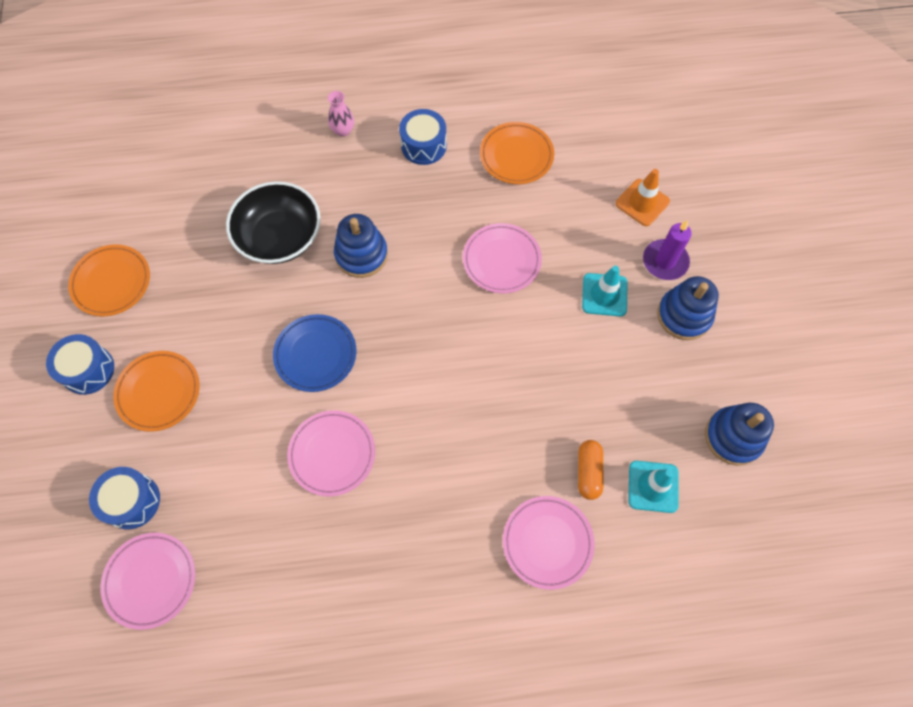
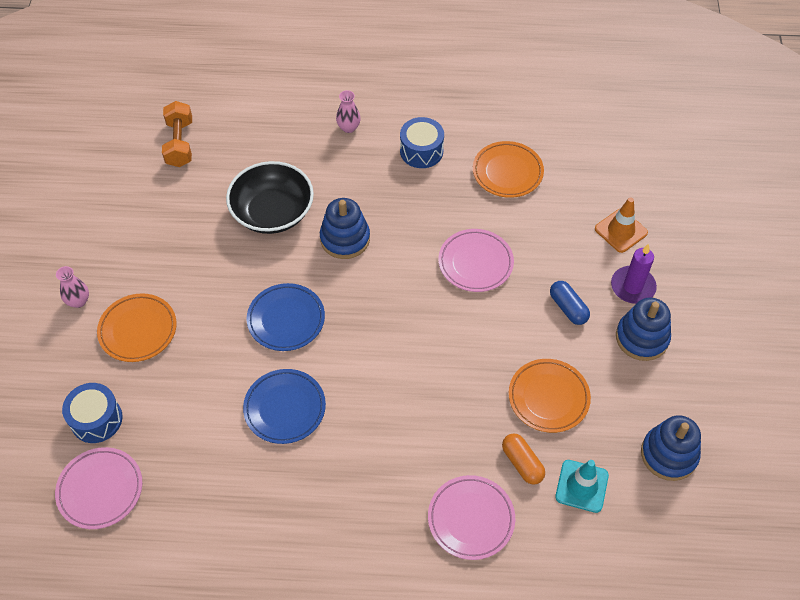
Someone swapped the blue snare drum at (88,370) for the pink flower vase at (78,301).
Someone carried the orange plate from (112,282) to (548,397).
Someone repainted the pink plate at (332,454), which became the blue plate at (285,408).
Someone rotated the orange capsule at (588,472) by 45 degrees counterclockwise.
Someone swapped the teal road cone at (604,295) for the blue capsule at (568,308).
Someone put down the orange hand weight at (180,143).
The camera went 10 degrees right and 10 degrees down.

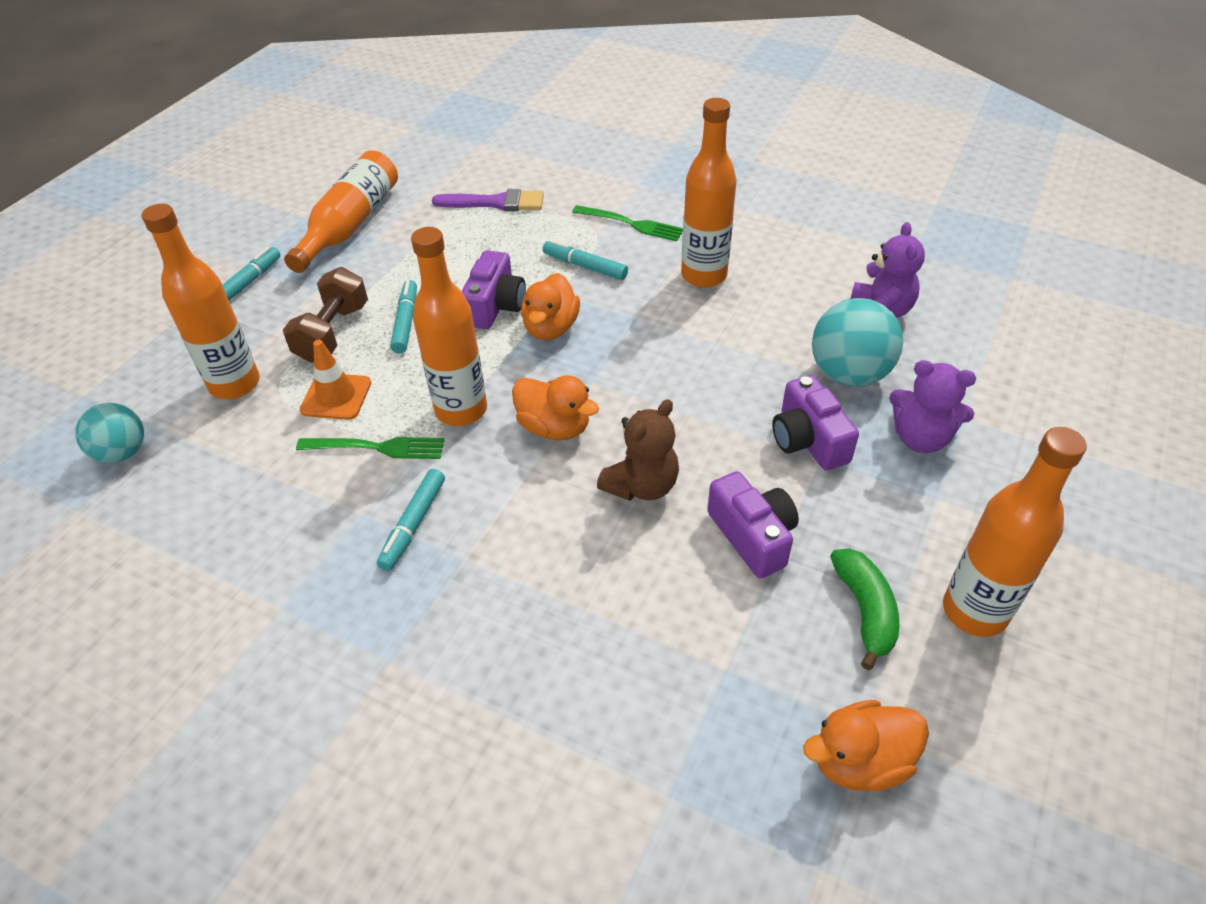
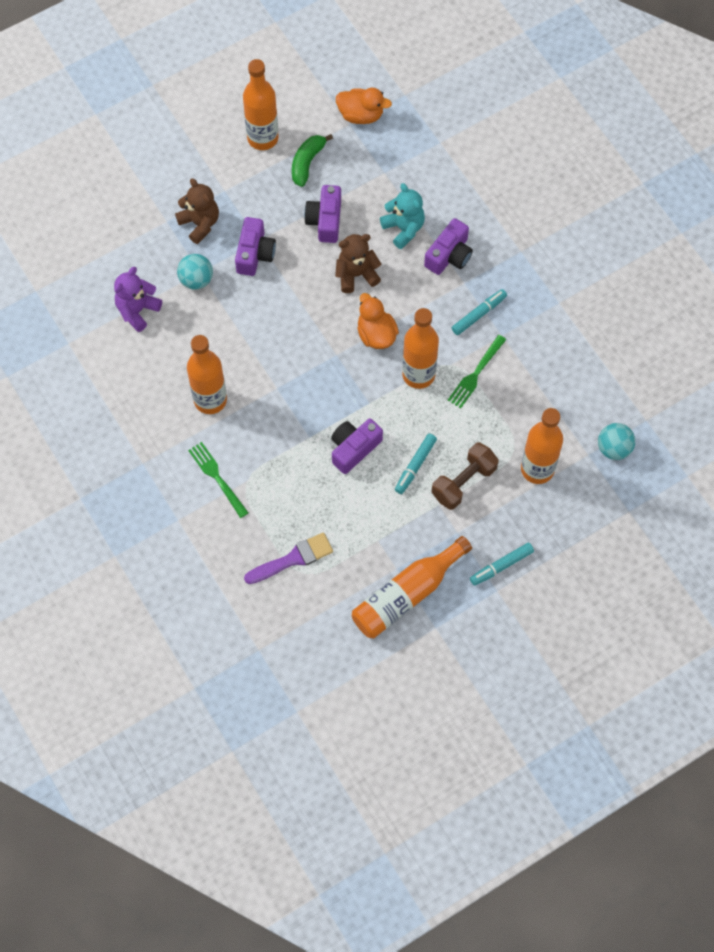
Someone rotated the emerald fork at (377,447) by 90 degrees counterclockwise.
Someone took away the orange road cone at (336,396).
Someone rotated the royal purple brush at (495,203) by 120 degrees clockwise.
Someone took away the orange toy duck at (551,328).
Someone took away the teal marker pen at (585,266).
Someone scaled the teal sphere at (849,374) by 0.66.
Someone repainted the royal purple stuffed bear at (920,438), which became the russet stuffed bear at (200,223).
Someone put down the teal stuffed bear at (403,228).
Someone put down the royal purple compact camera at (449,255).
The camera went 150 degrees left and 20 degrees up.

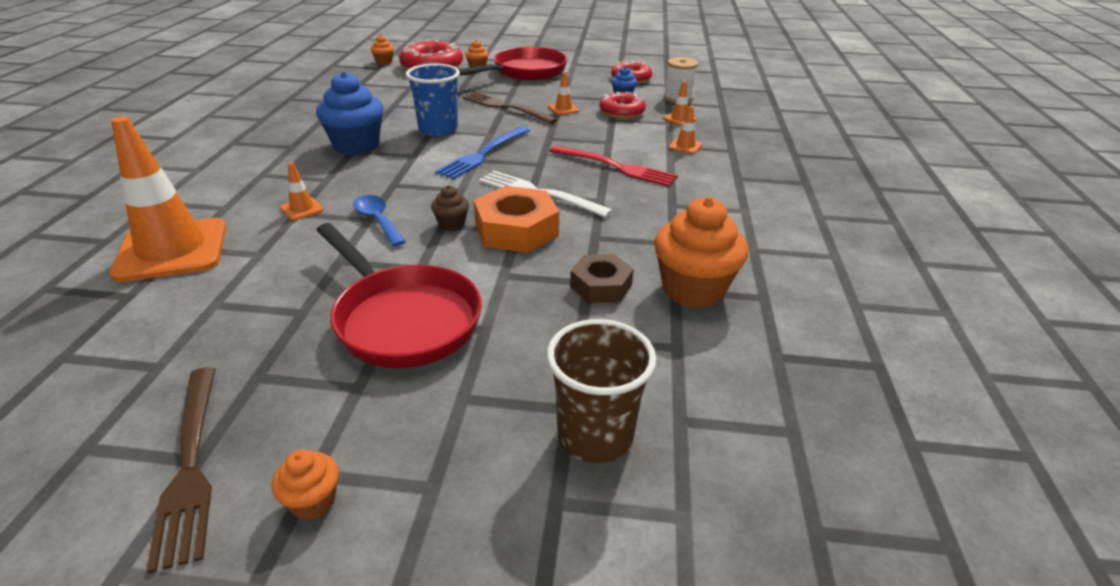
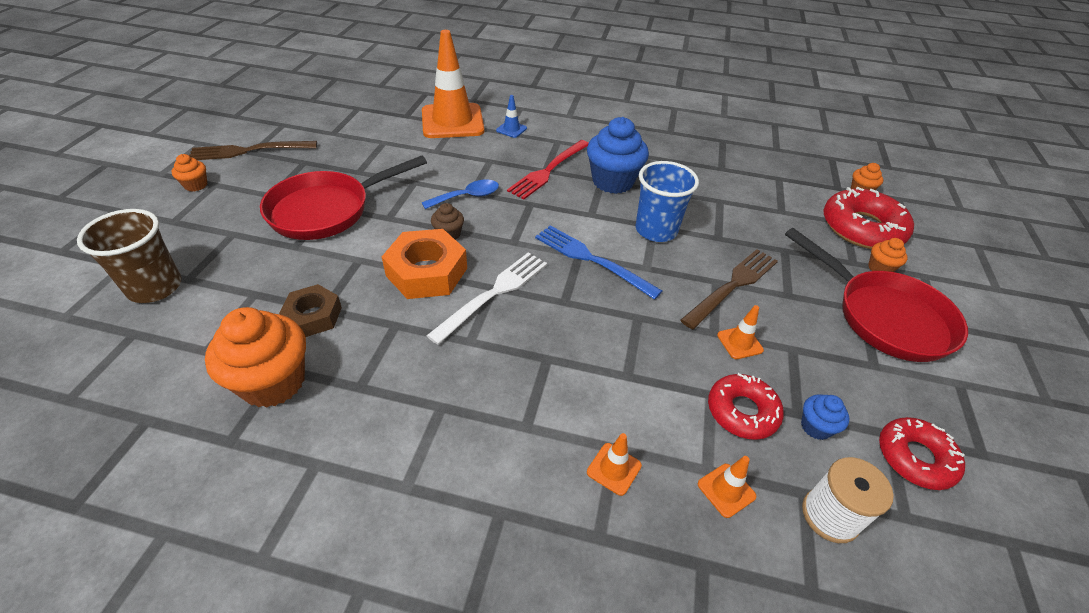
Someone took away the orange road cone at (302,209).
Someone carried the red fork from (617,167) to (548,171).
Someone put down the blue road cone at (511,129).
The camera went 95 degrees right and 10 degrees up.

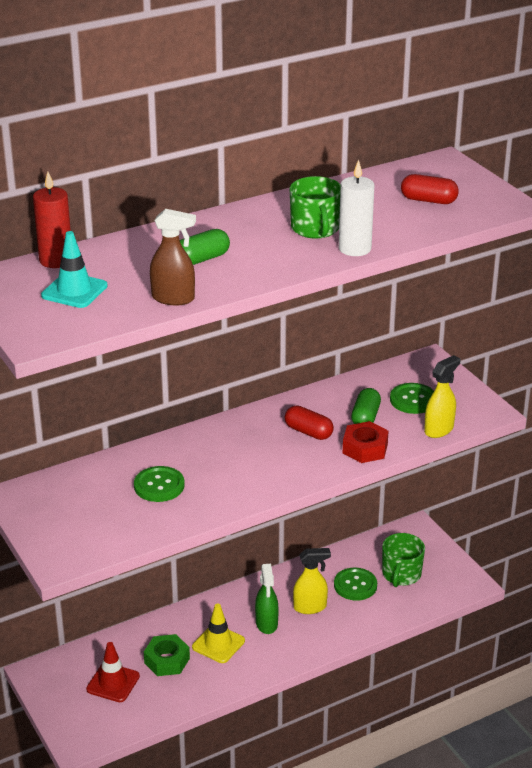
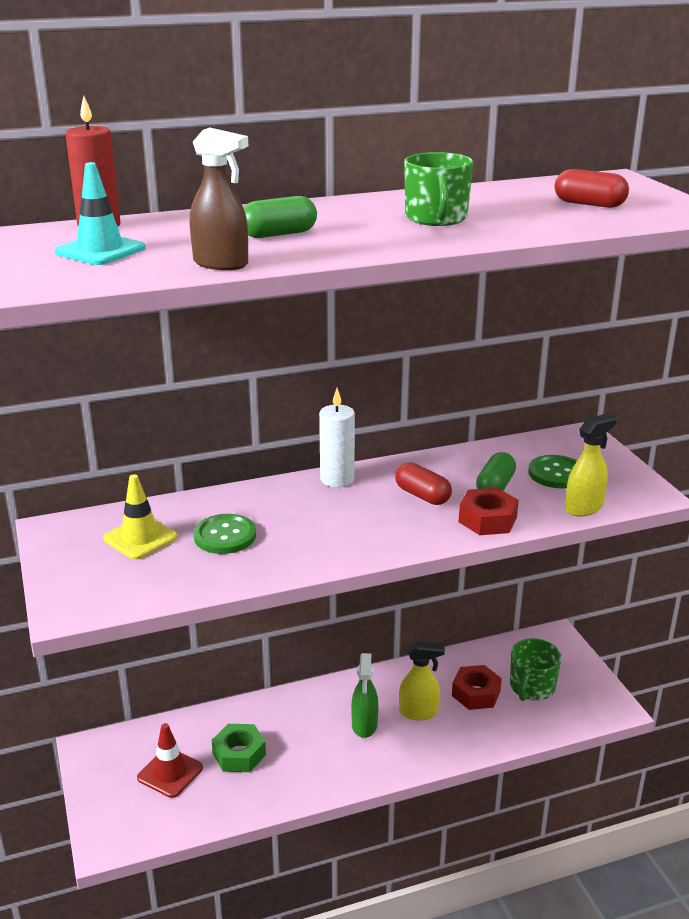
Someone carried the bright yellow road cone from (218,644) to (140,538).
Someone swapped the emerald sewing button at (355,585) for the red nut at (476,693).
Someone carried the snow-white wax candle from (354,249) to (337,479).
The camera went 10 degrees right and 5 degrees down.

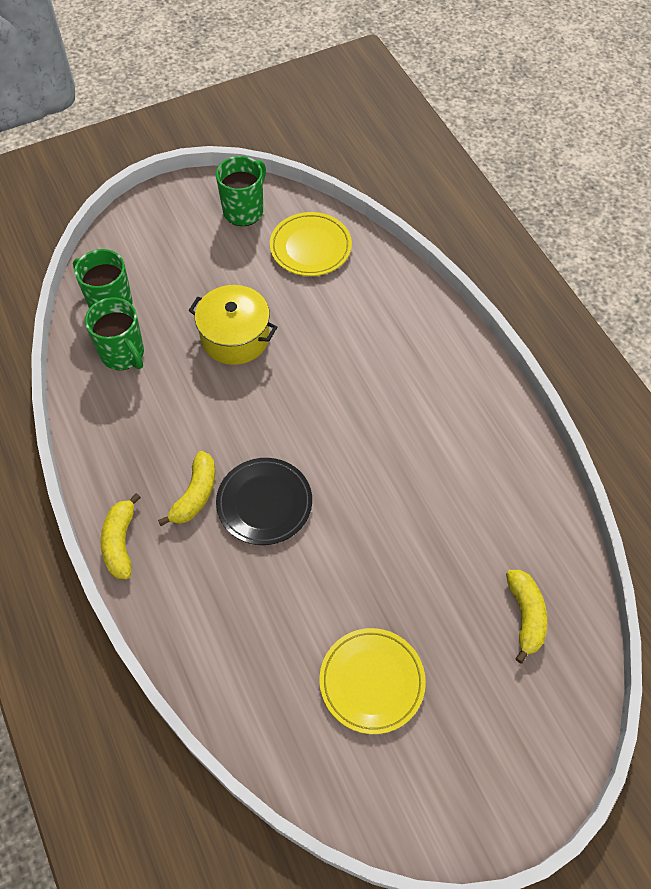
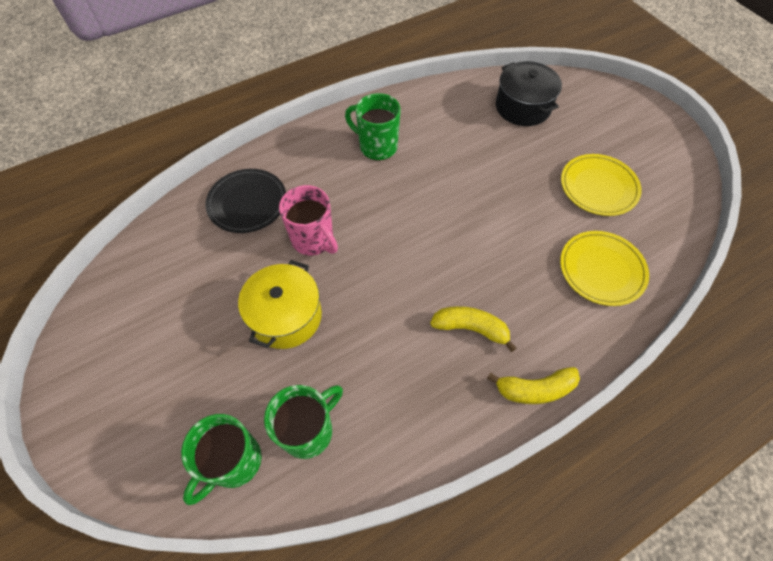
Someone carried the emerald mug from (244,210) to (377,146).
Someone carried the jet-black plate from (264,503) to (247,203).
Someone carried the bright yellow plate from (310,247) to (601,270).
Someone swapped the bright yellow banana fruit at (525,616) for the jet-black cooking pot at (523,107).
Someone put down the pink mug at (313,240).
The camera went 95 degrees left and 0 degrees up.

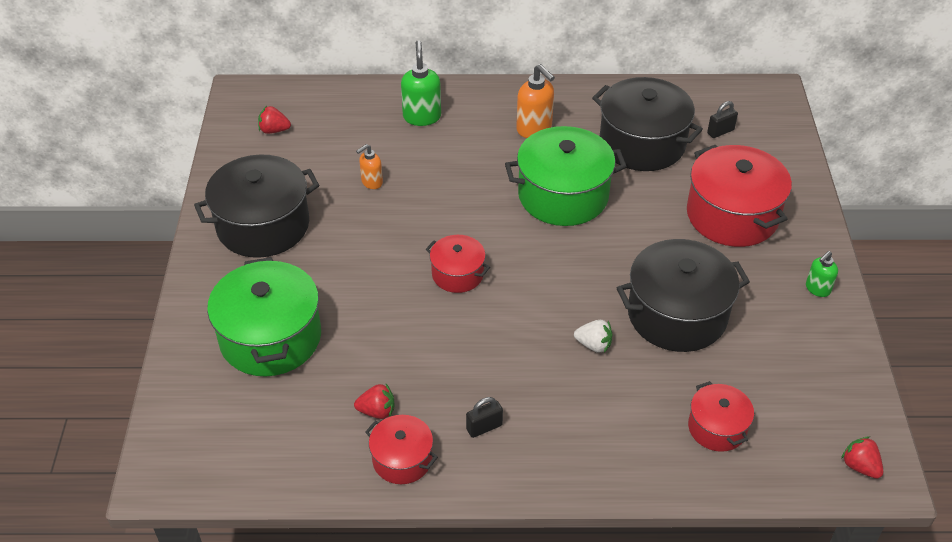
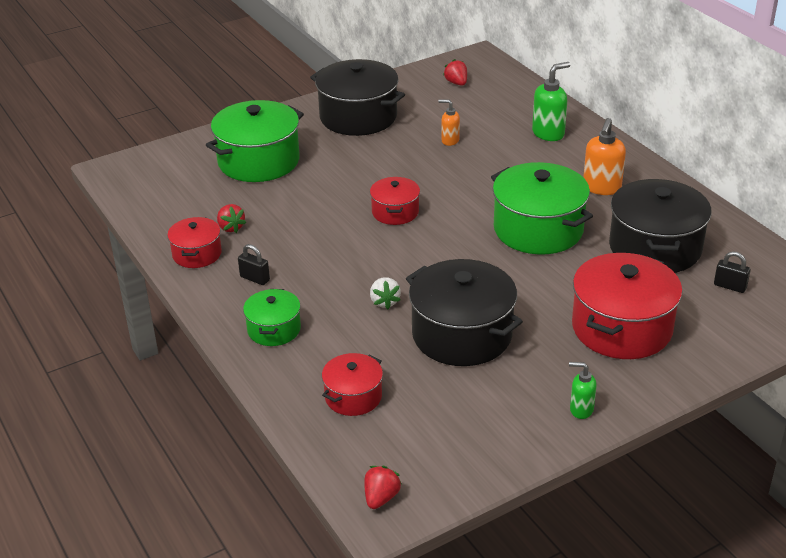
Someone put down the emerald cooking pot at (274,329).
The camera went 60 degrees right and 10 degrees down.

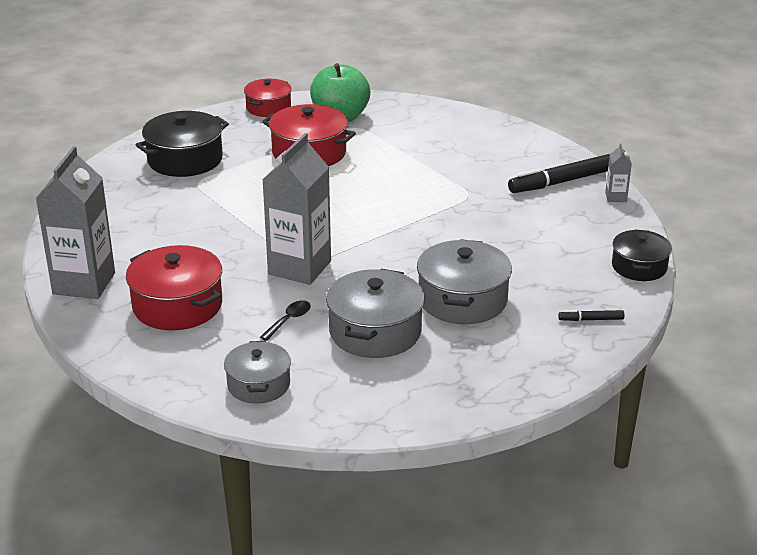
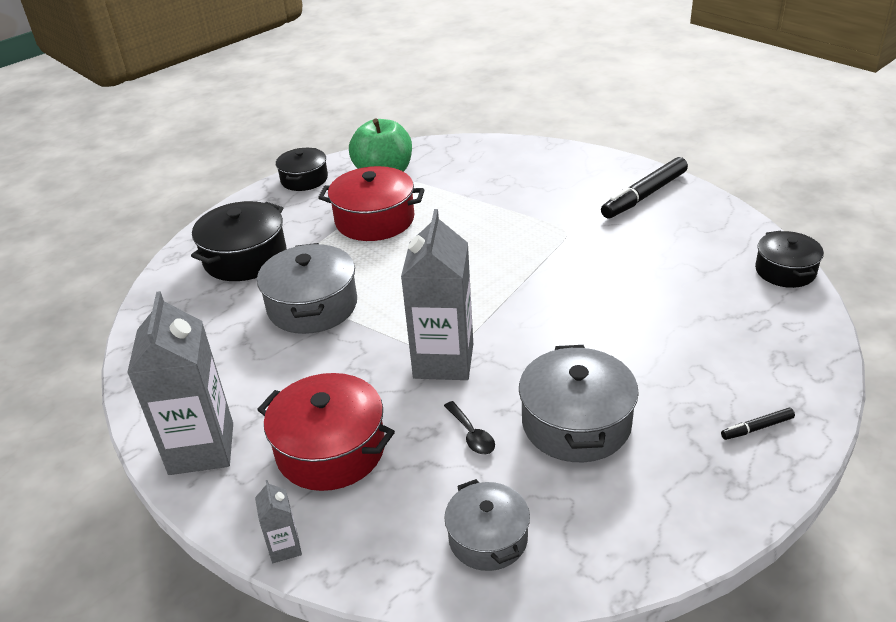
Someone repainted the red cooking pot at (268,107), which became the jet-black cooking pot at (304,179).
Someone rotated the jet-black teaspoon at (289,320) by 135 degrees clockwise.
Someone carried the gray cooking pot from (462,300) to (312,306).
Someone carried the jet-black marker pen from (591,319) to (757,428).
Someone carried the gray milk carton from (616,197) to (285,547).
The camera went 15 degrees left and 5 degrees up.

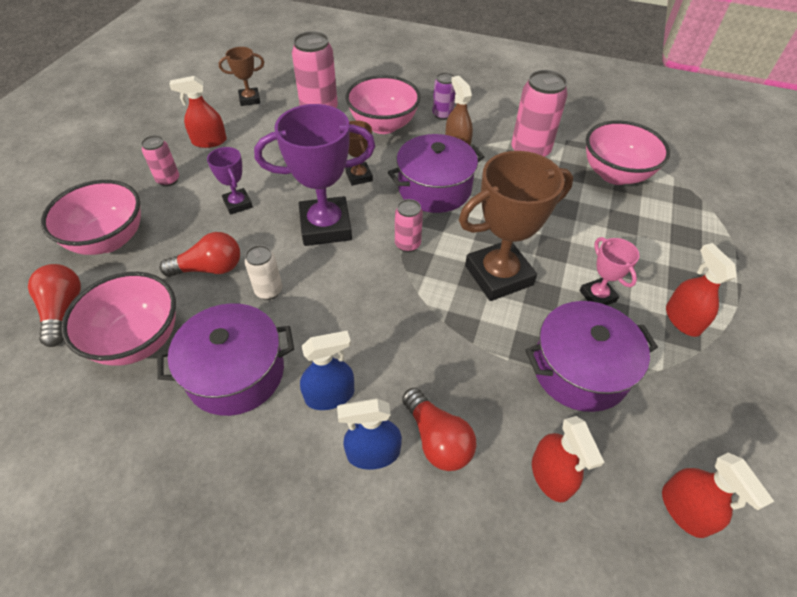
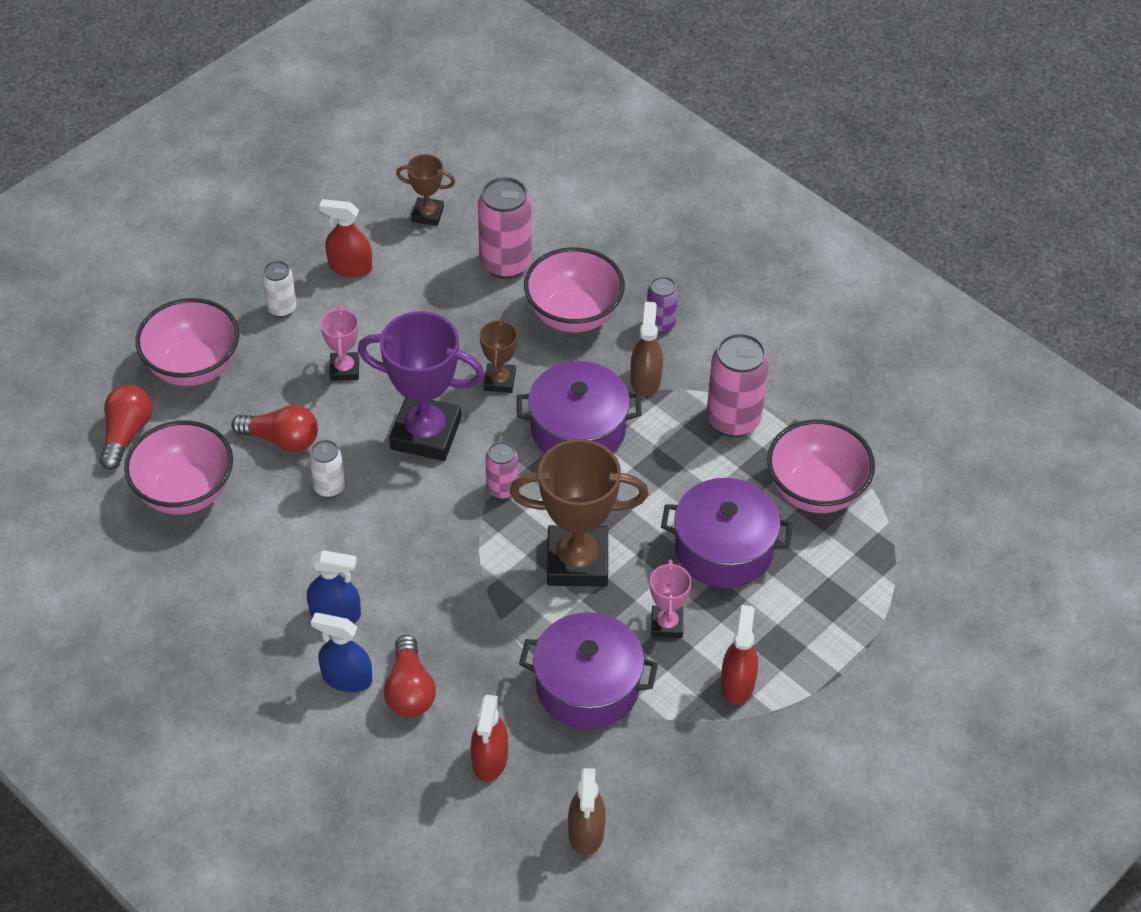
Someone repainted the pink can at (168,180), which became the snow-white can at (282,308).
Someone carried the royal purple cooking pot from (236,373) to (724,549).
Someone repainted the royal purple trophy at (238,204), which became the pink trophy at (344,369).
Someone repainted the red sprayer at (684,510), which became the russet sprayer at (586,832).
The camera went 25 degrees right and 0 degrees up.

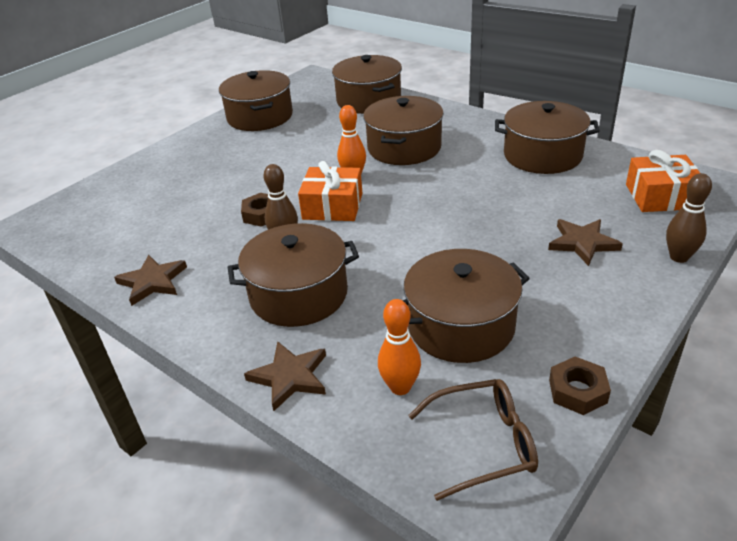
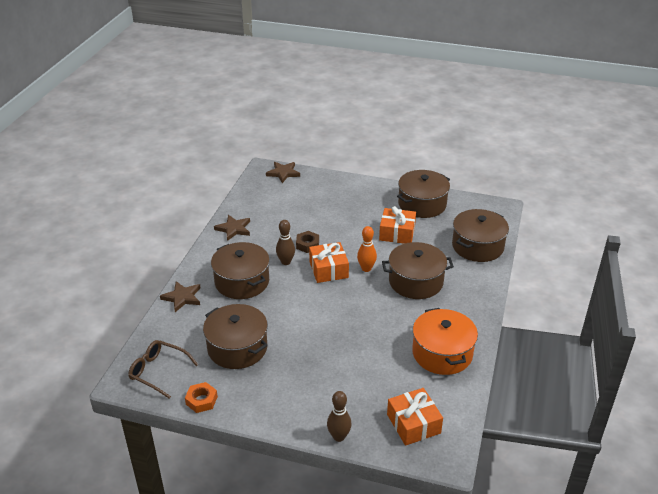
Someone took away the orange skittle at (400,387).
Someone rotated the russet spectacles at (483,443) by 150 degrees clockwise.
Someone repainted the russet cooking pot at (542,155), which became the orange cooking pot at (442,353).
Someone carried the russet five-pointed star from (582,243) to (283,173).
Someone repainted the russet nut at (577,391), which became the orange nut at (201,400).
Someone put down the orange gift at (397,233).
The camera went 65 degrees right and 0 degrees up.

